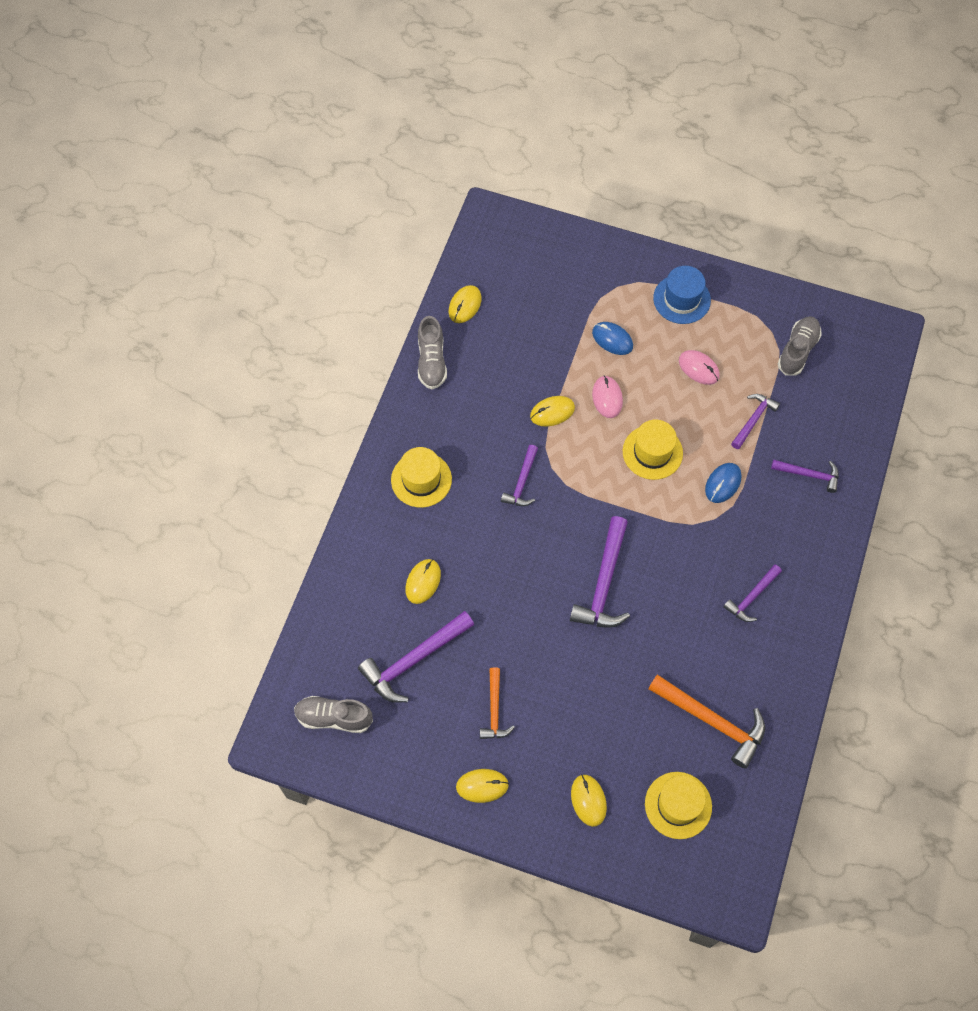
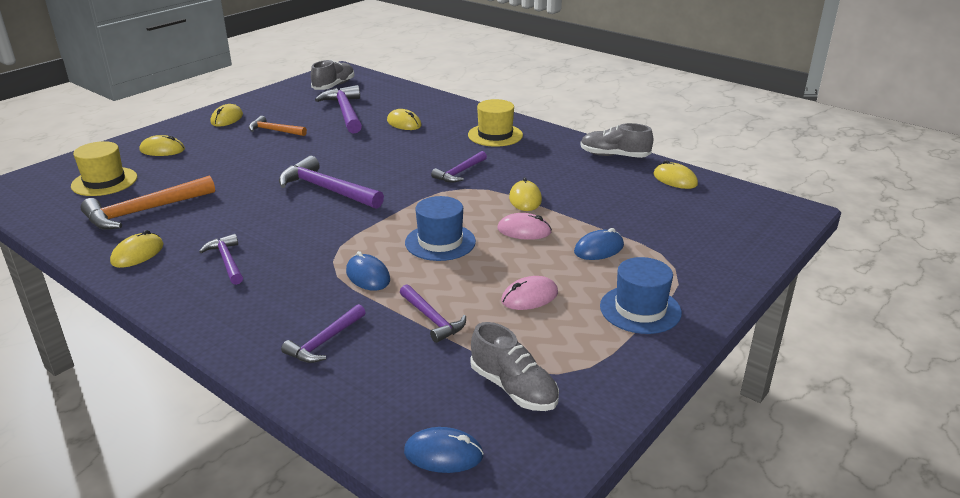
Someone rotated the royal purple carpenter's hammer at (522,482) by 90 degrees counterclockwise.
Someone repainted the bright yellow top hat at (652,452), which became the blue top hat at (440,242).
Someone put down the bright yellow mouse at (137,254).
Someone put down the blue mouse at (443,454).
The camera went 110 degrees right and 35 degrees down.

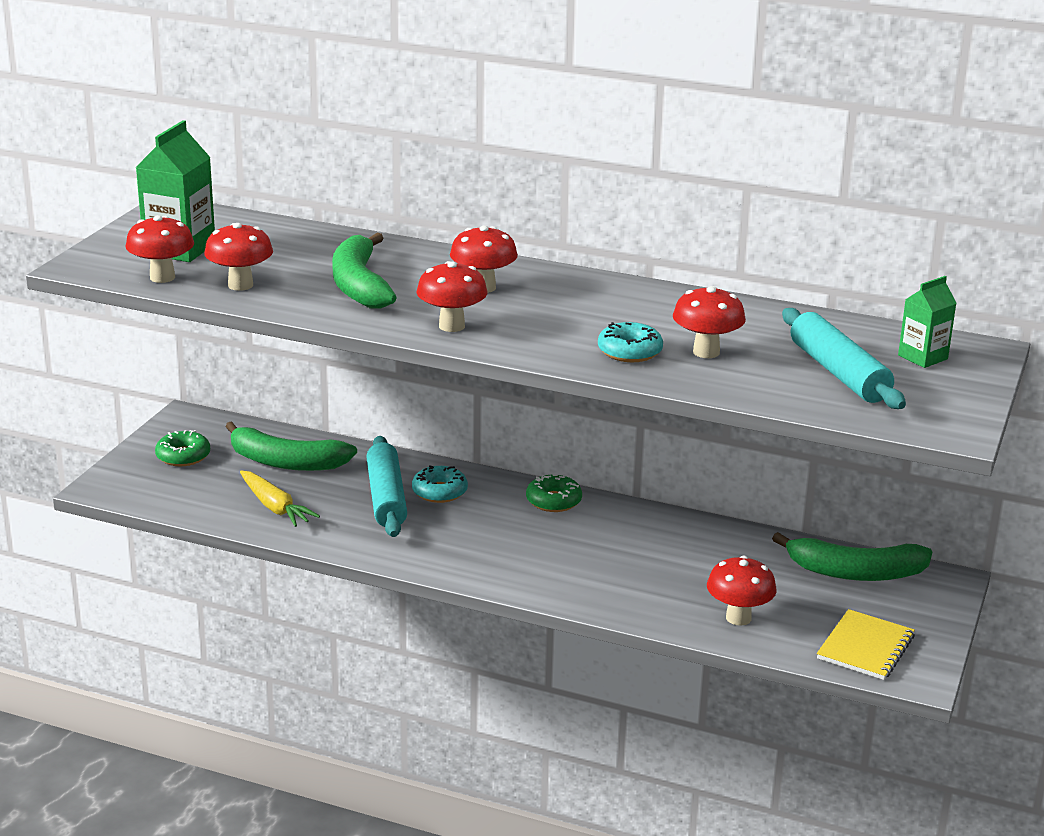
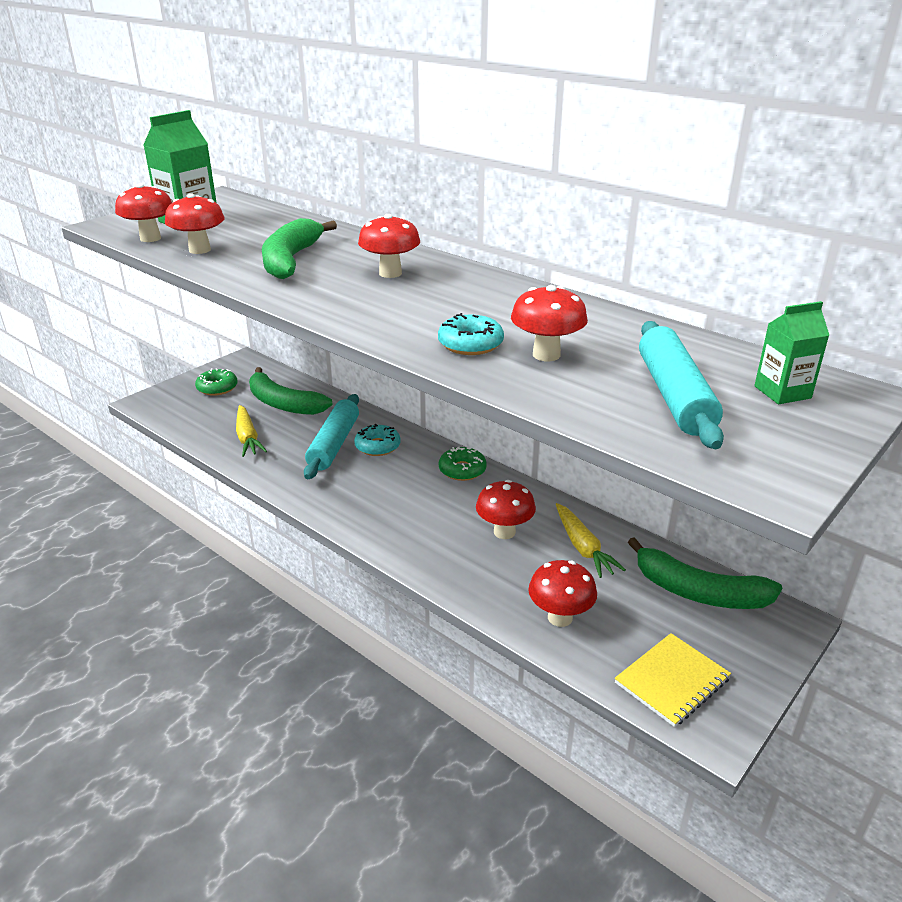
Someone carried the red toadstool from (451,326) to (504,532).
Someone put down the bright yellow root vegetable at (583,547).
The camera went 20 degrees right and 5 degrees up.

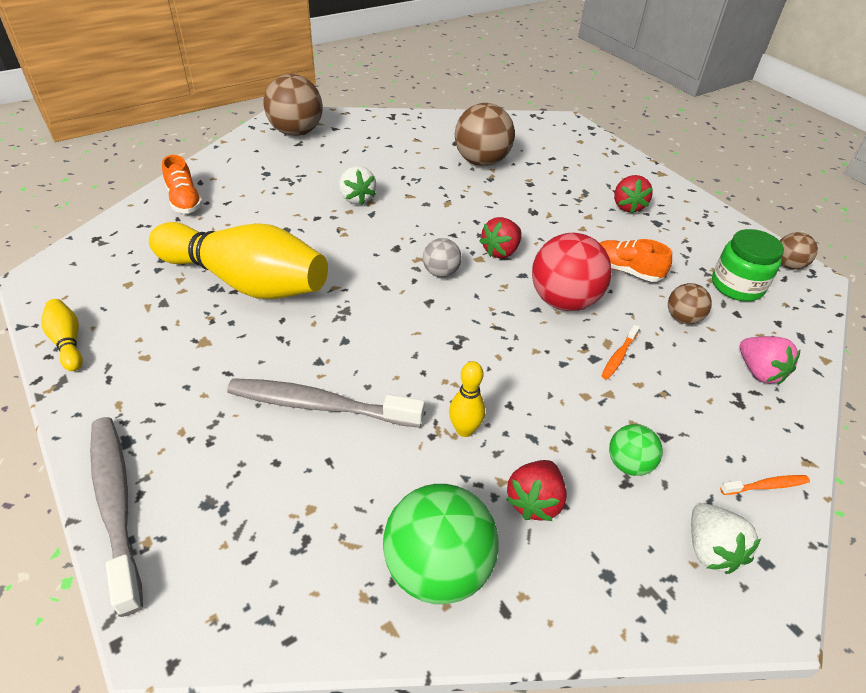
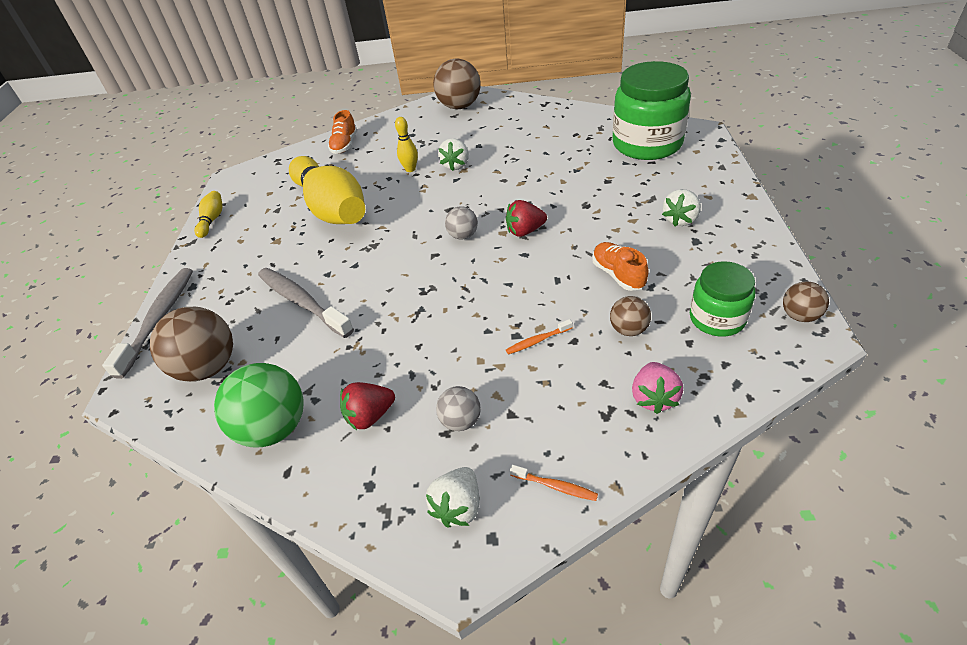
Someone carried the bright yellow skittle from (464,430) to (410,169).
Someone carried the russet sphere from (481,162) to (208,367).
Someone took away the red sphere at (563,301).
Someone repainted the emerald sphere at (628,464), which became the gray sphere at (461,421).
Someone repainted the red strawberry at (627,206), which became the snow-white strawberry at (680,220).
Someone put down the emerald preserve jar at (647,144).
The camera went 40 degrees right and 0 degrees up.

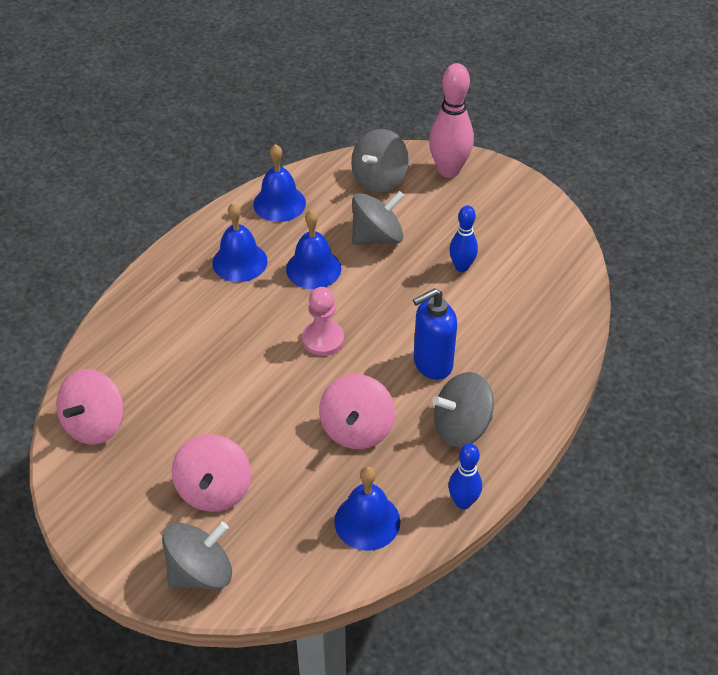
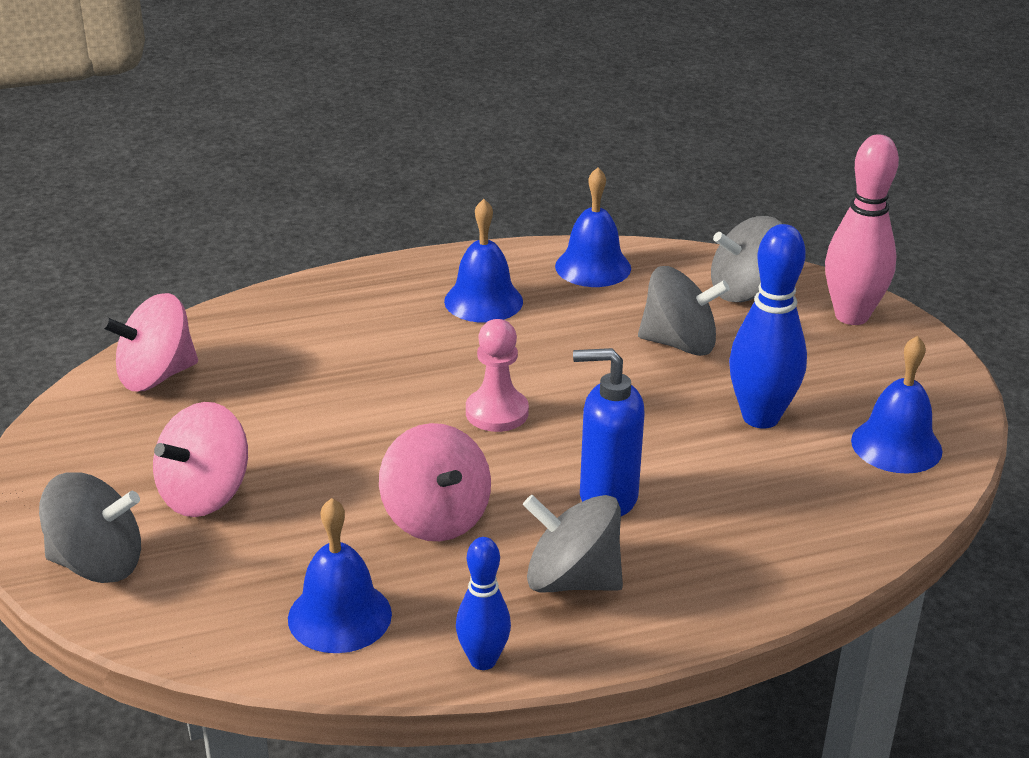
Someone carried the blue hand bell from (313,268) to (896,445).
Someone rotated the pink spinning top at (357,429) by 75 degrees counterclockwise.
Someone scaled the blue skittle at (461,267) by 1.68.
The camera went 35 degrees right and 15 degrees down.

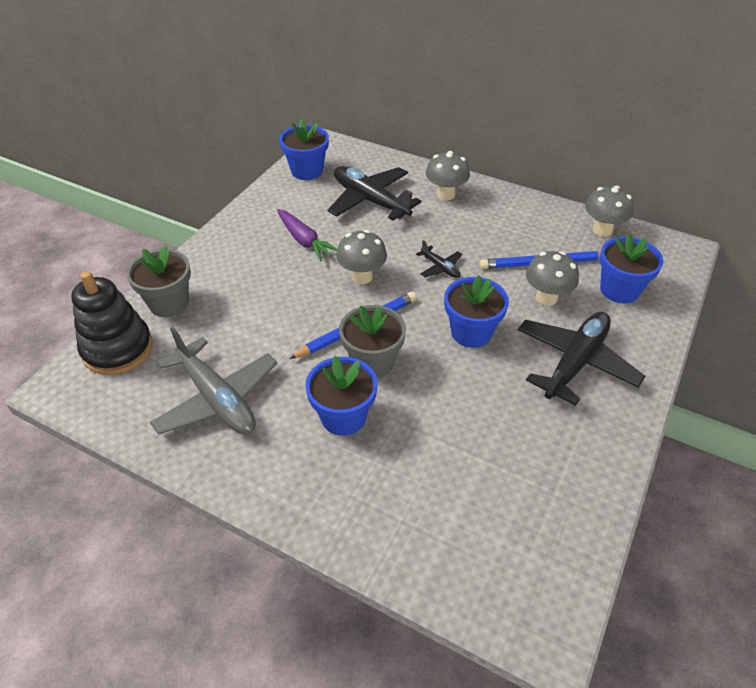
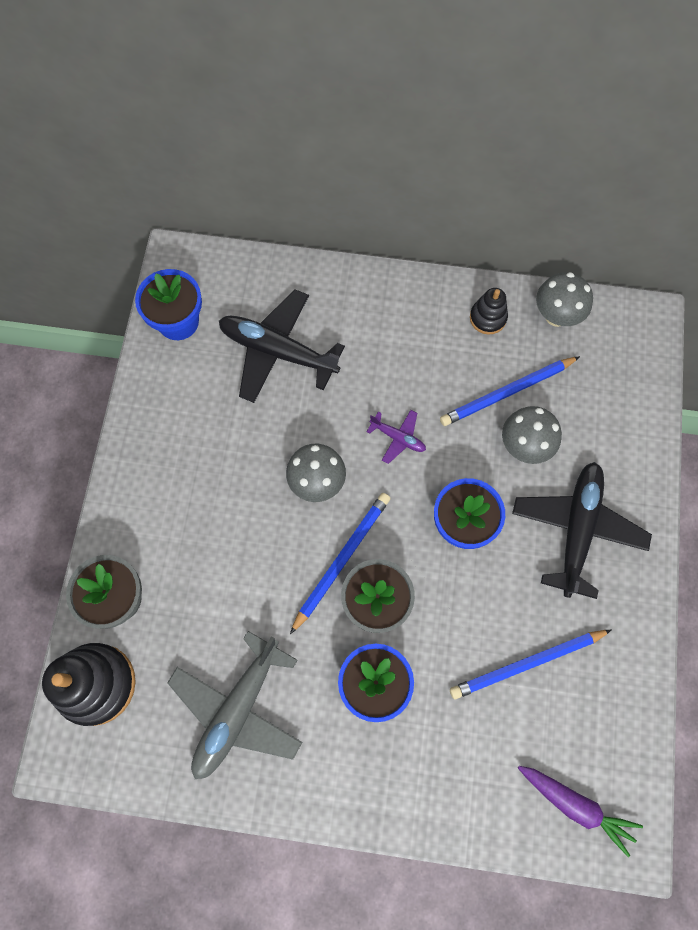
Someone rotated the gray aeroplane at (217,399) by 90 degrees clockwise.
Someone carried the royal purple root vegetable from (304,240) to (575,805).
Someone repainted the jet-black aeroplane at (440,267), which became the royal purple aeroplane at (398,438).
Someone took away the gray toadstool at (445,194).
Someone took away the blue plant pot at (619,290).
Someone put down the blue pencil at (527,664).
Someone put down the jet-black ring stacker at (488,318).
The camera went 20 degrees left and 25 degrees up.

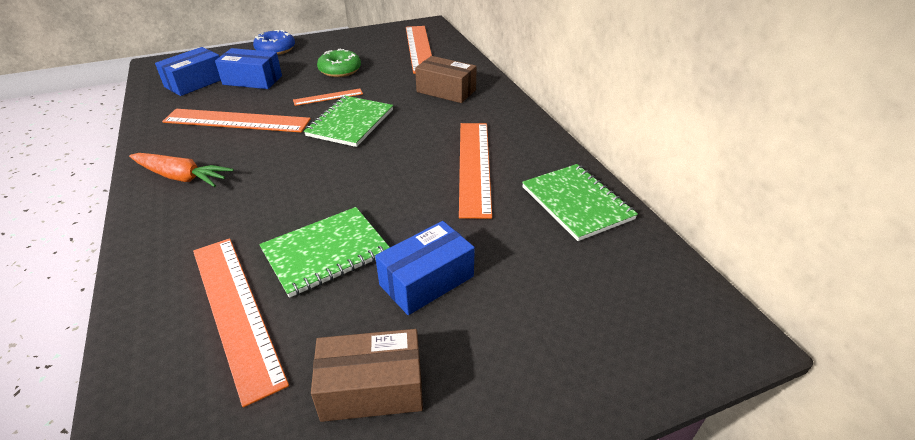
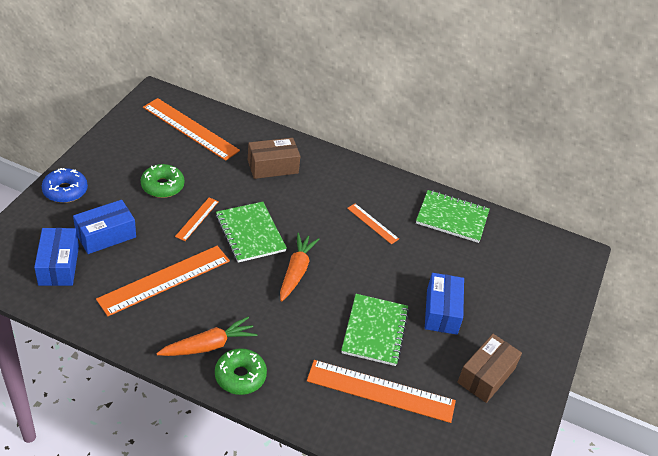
Someone scaled the orange ruler at (474,166) by 0.51.
Someone put down the emerald glazed donut at (240,376).
Someone put down the orange root vegetable at (296,271).
The camera went 50 degrees left and 5 degrees up.

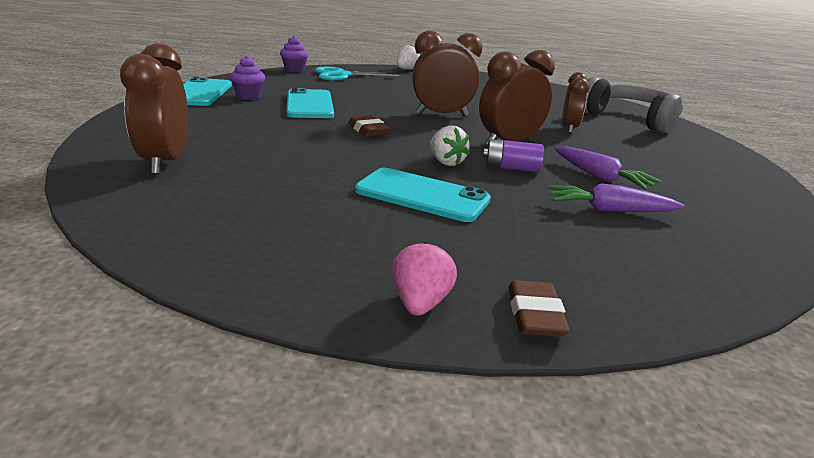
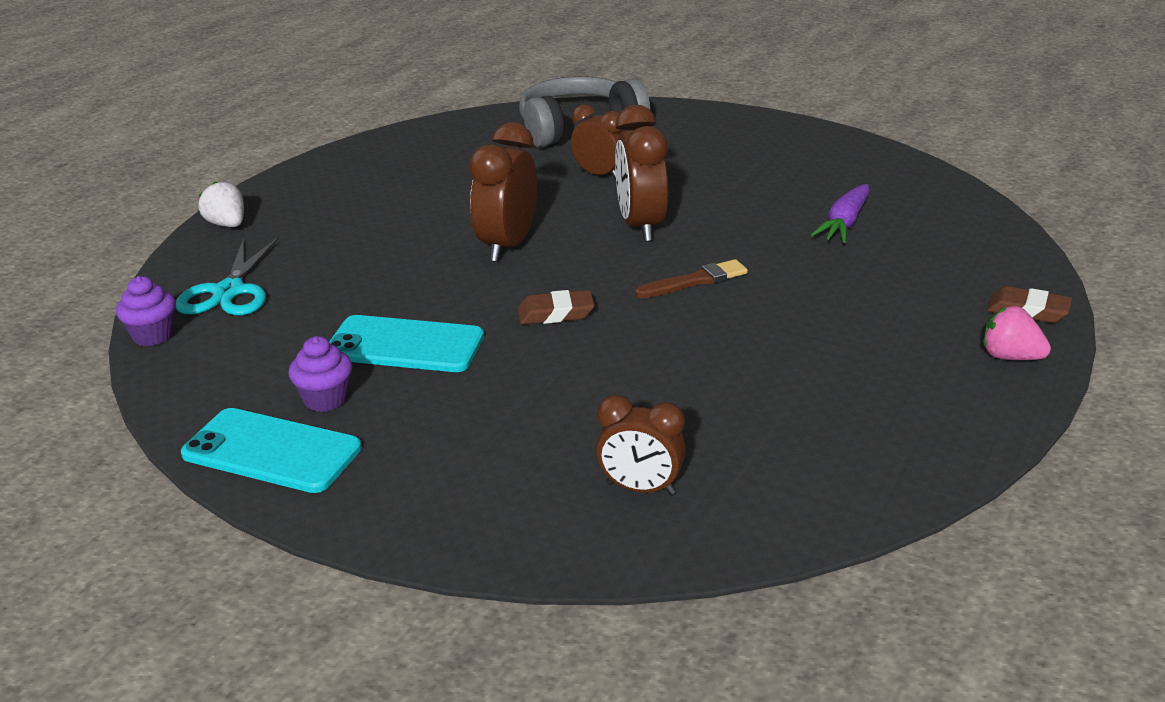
Someone scaled the russet alarm clock at (165,162) by 0.65.
Someone took away the teal phone at (422,195).
Someone swapped the snow-white strawberry at (446,162) for the russet brush at (695,281).
Someone took away the royal purple battery at (511,168).
Someone took away the royal purple root vegetable at (600,177).
The camera went 65 degrees left and 5 degrees up.

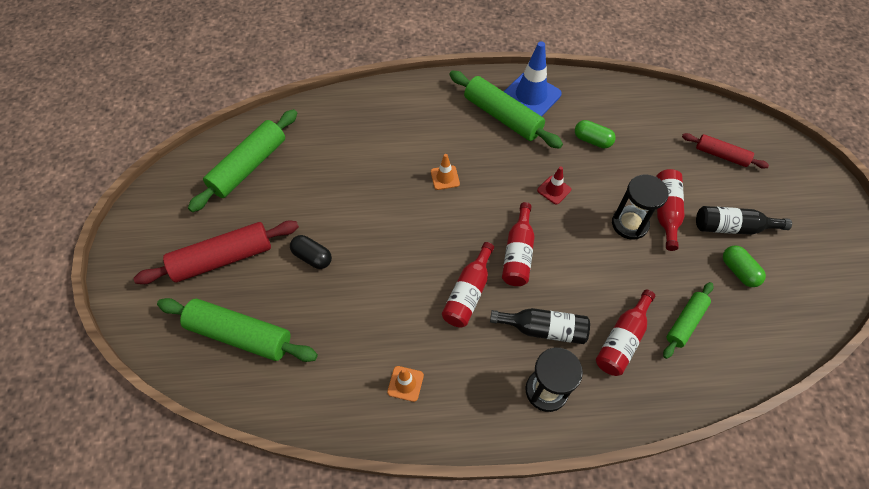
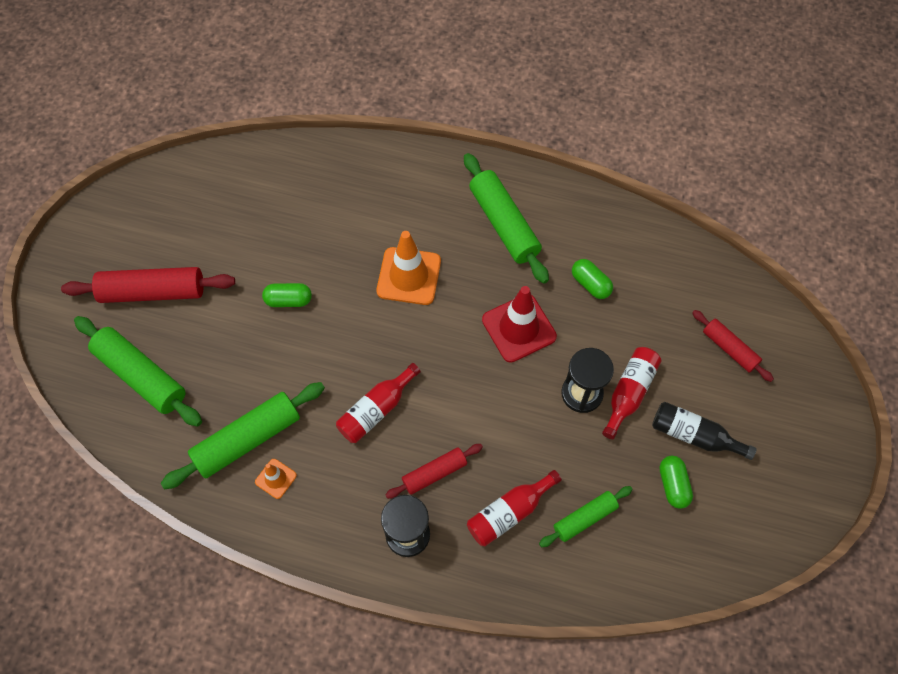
Someone carried the emerald rolling pin from (249,166) to (248,440).
Someone took away the jet-black capsule at (312,257).
Someone scaled the orange road cone at (445,177) by 1.98.
Someone swapped the jet-black bottle at (543,329) for the red rolling pin at (434,473).
Someone took away the red bottle at (518,253).
Someone took away the blue road cone at (531,96).
Someone scaled the red road cone at (554,190) by 1.98.
Someone put down the emerald capsule at (288,300).
The camera went 20 degrees right and 5 degrees up.

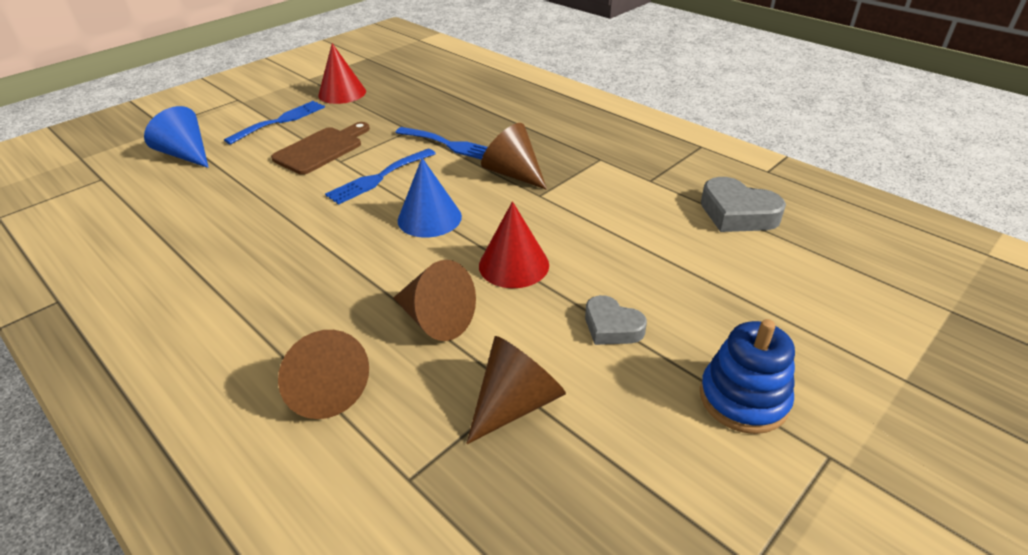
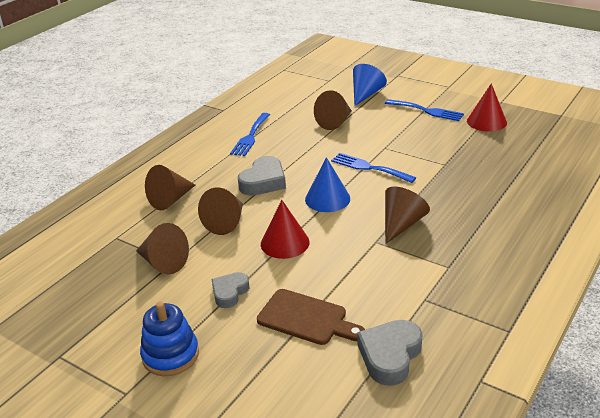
Someone carried the russet cutting board from (321,149) to (306,318).
Someone carried the blue fork from (450,145) to (250,136).
Someone put down the gray heart at (263,182).
Someone put down the russet solid cone at (335,122).
The camera went 80 degrees right and 5 degrees down.

